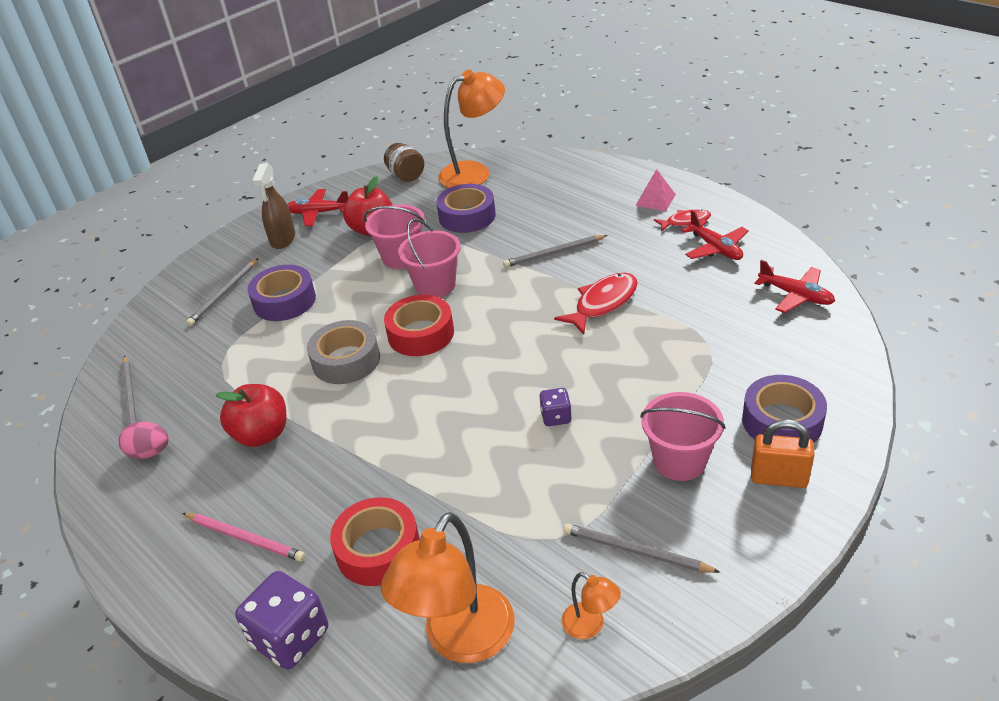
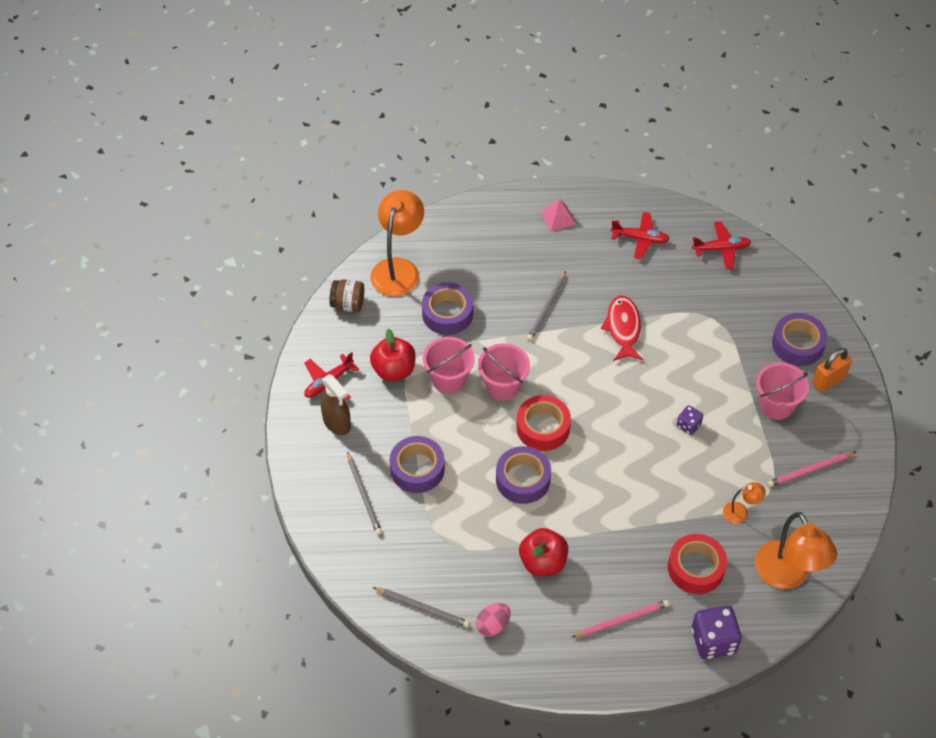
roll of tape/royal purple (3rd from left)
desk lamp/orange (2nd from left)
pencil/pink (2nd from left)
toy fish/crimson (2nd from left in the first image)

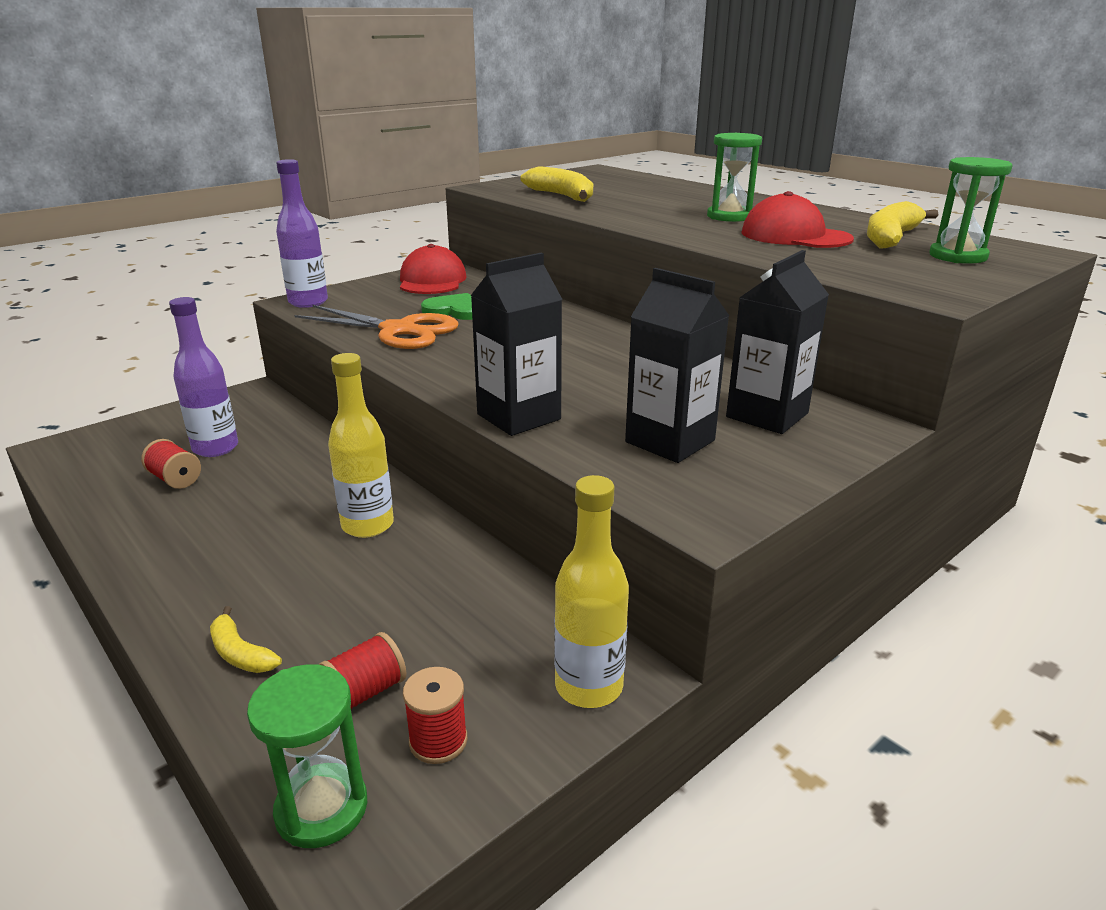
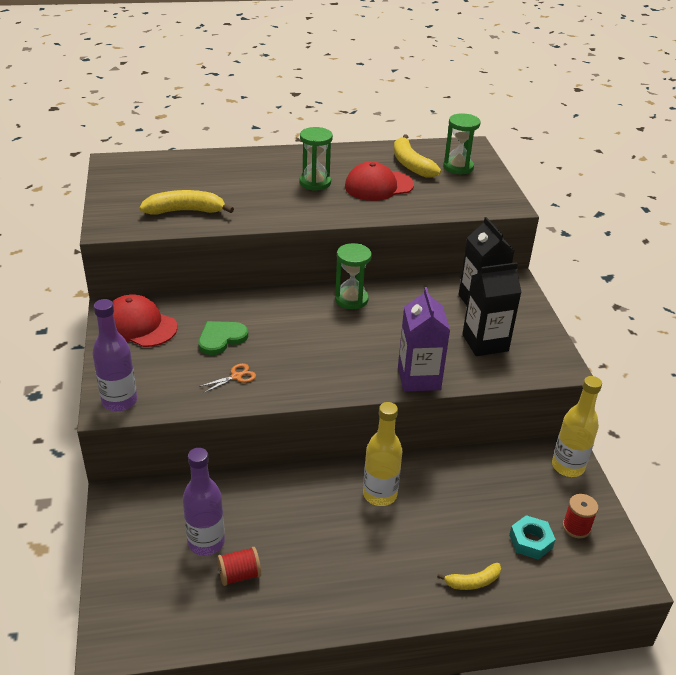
pair of scissors/orange
sandglass/leaf-green (2nd from left)
milk carton/royal purple
hex nut/aqua

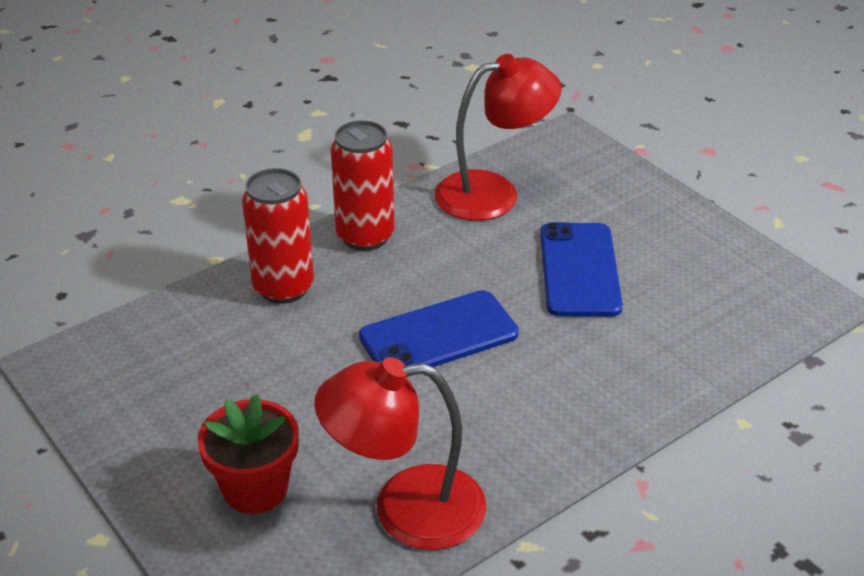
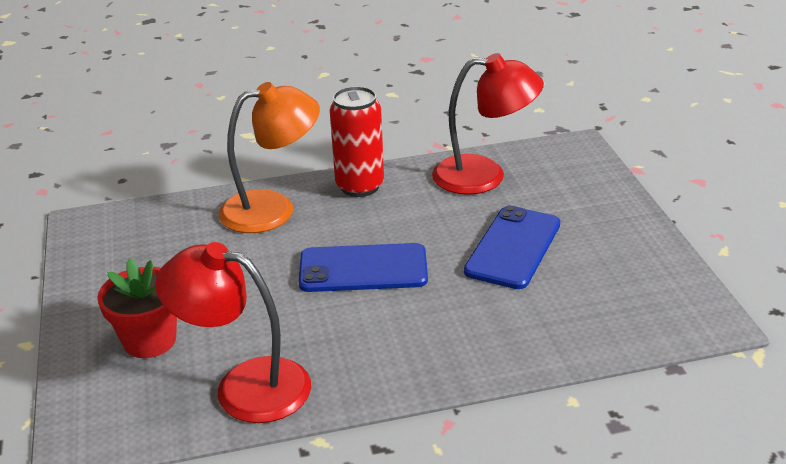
desk lamp/orange

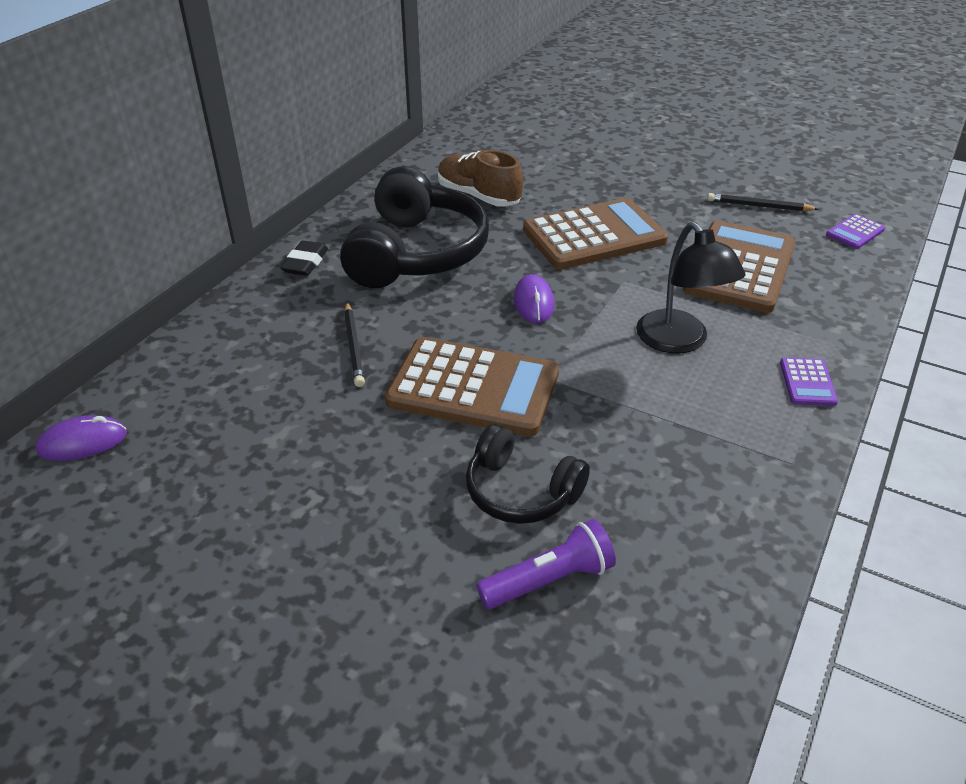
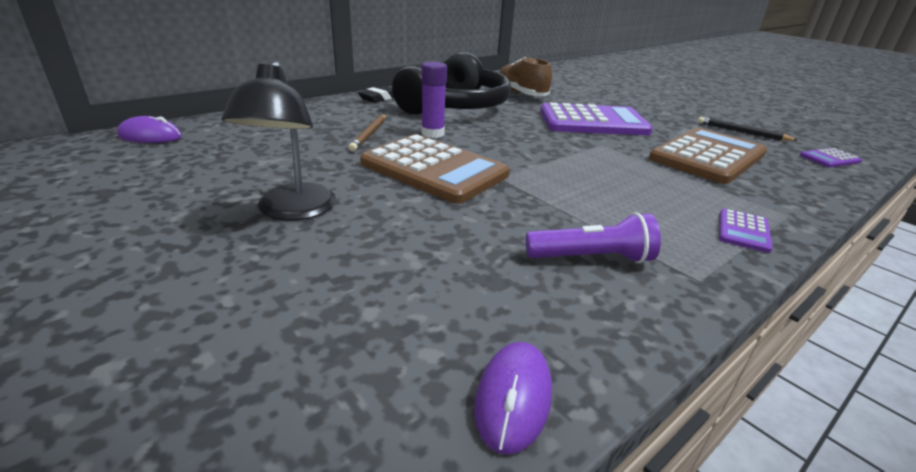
desk lamp/jet-black
pencil/dark brown
glue stick/royal purple
mouse/royal purple (2nd from left)
torch/royal purple
adding machine/royal purple (1st from left)
headset/jet-black (2nd from left in the first image)

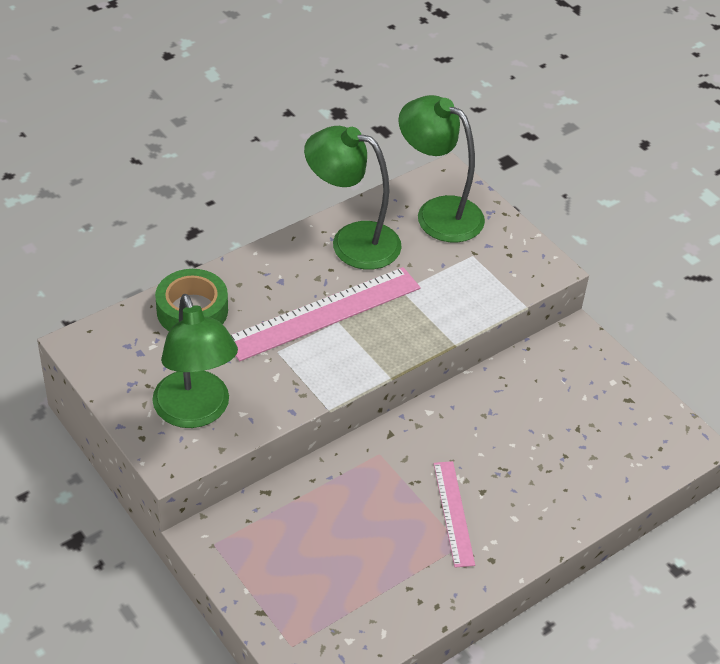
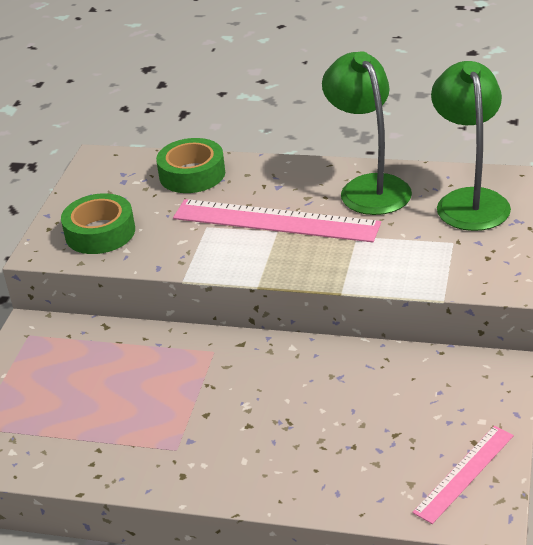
roll of tape/leaf-green (1st from left)
ruler/pink (2nd from left)

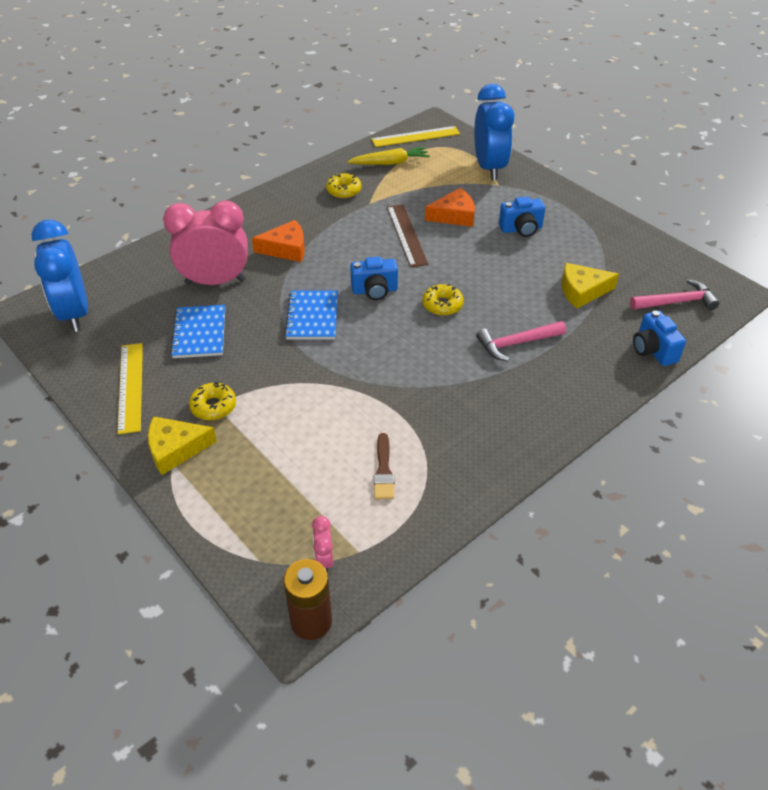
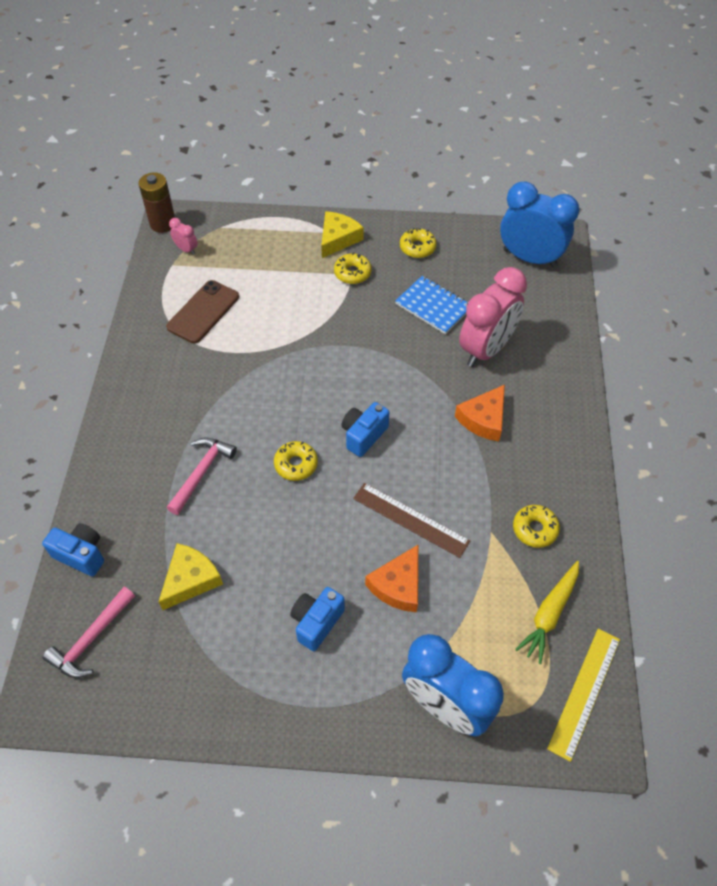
smartphone/dark brown
donut/yellow (3rd from left)
notebook/royal blue (2nd from left in the first image)

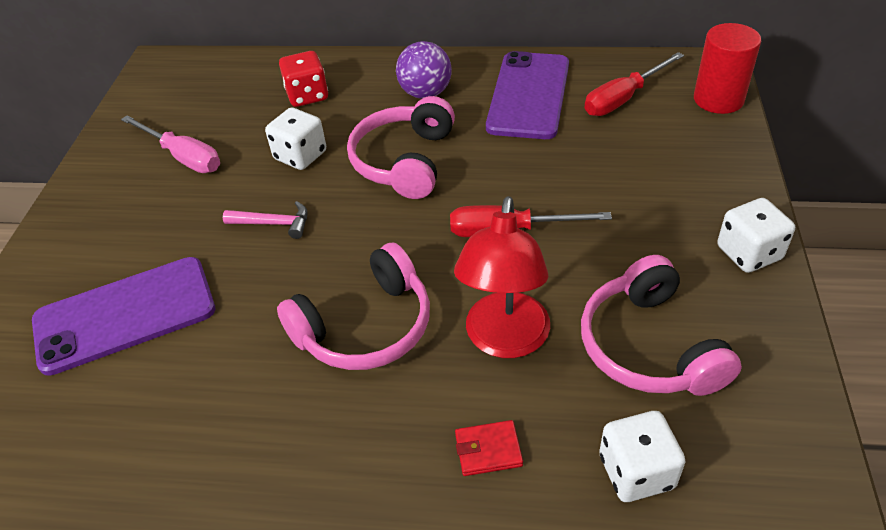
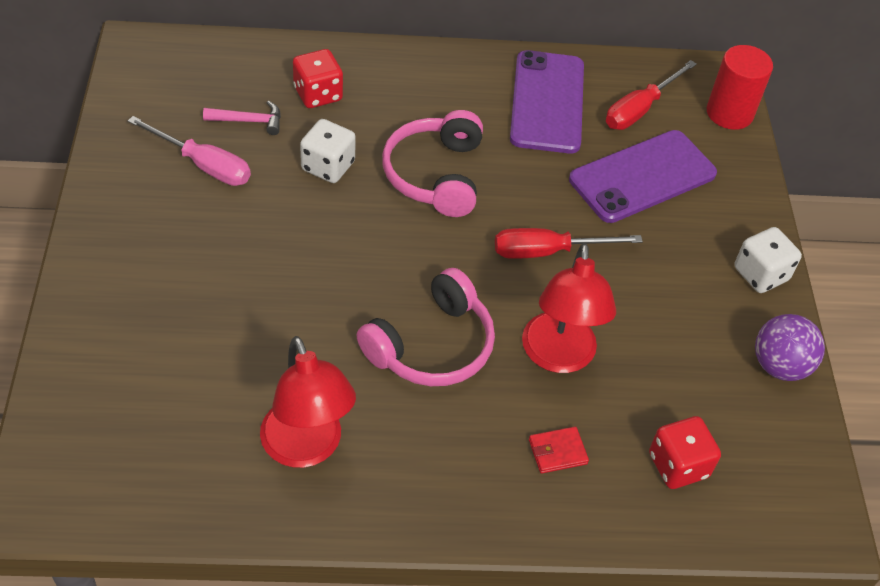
hammer/pink
desk lamp/crimson (1st from left)
smartphone/royal purple (2nd from left)
game die/crimson (2nd from left)
sphere/royal purple
headset/pink (3rd from left in the first image)

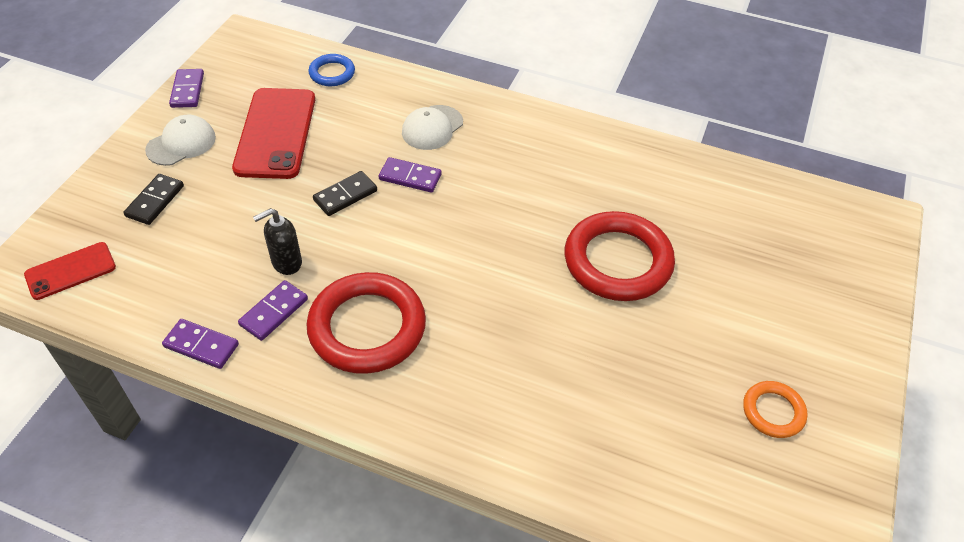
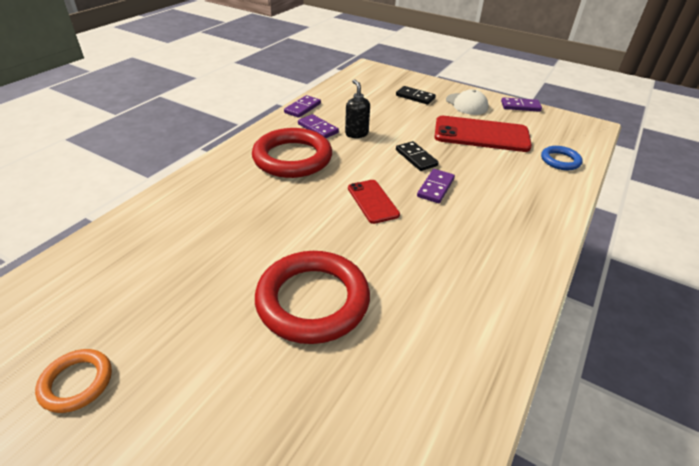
smartphone/crimson (1st from left)
baseball cap/white (2nd from left in the first image)

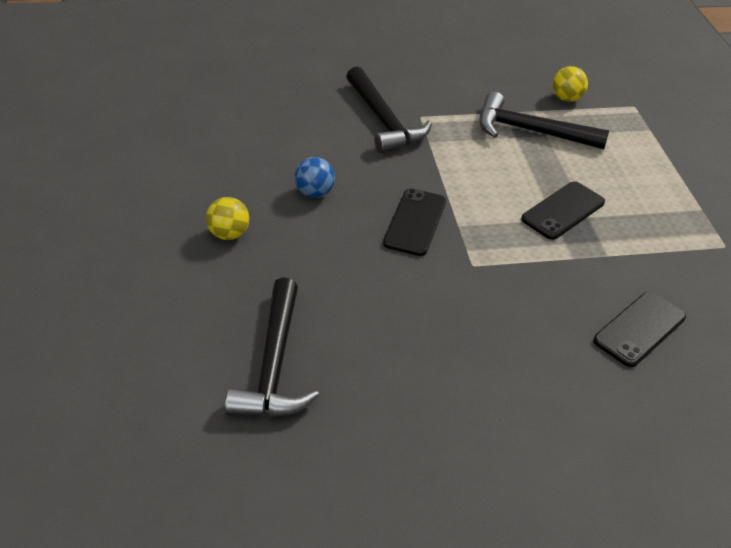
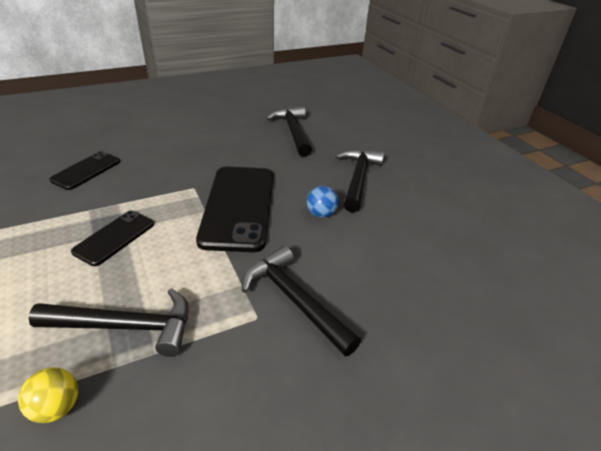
smartphone/jet-black (3rd from left)
hammer/jet-black (4th from left)

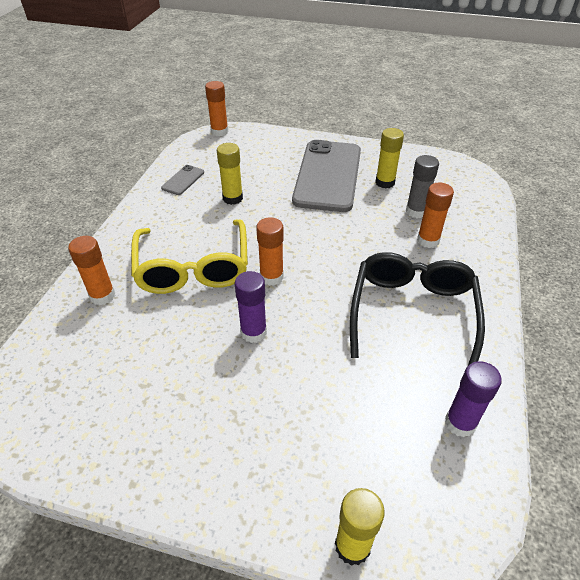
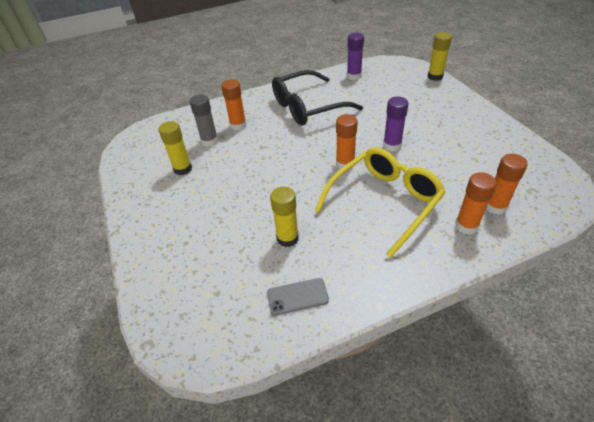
glue stick/orange (4th from left)
smartphone/ash-grey (2nd from left in the first image)

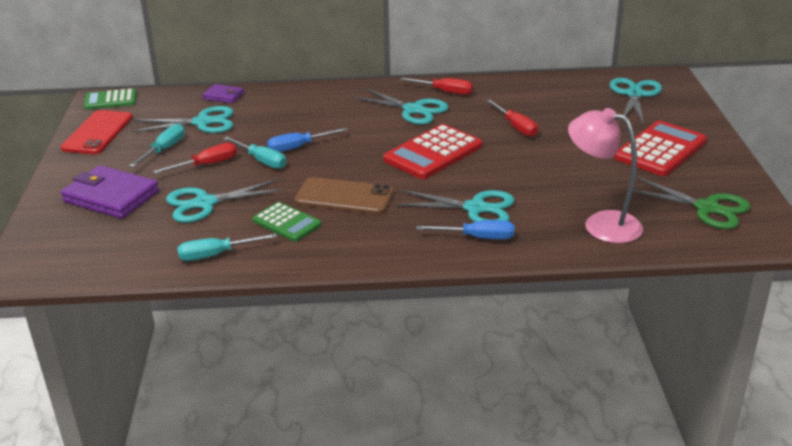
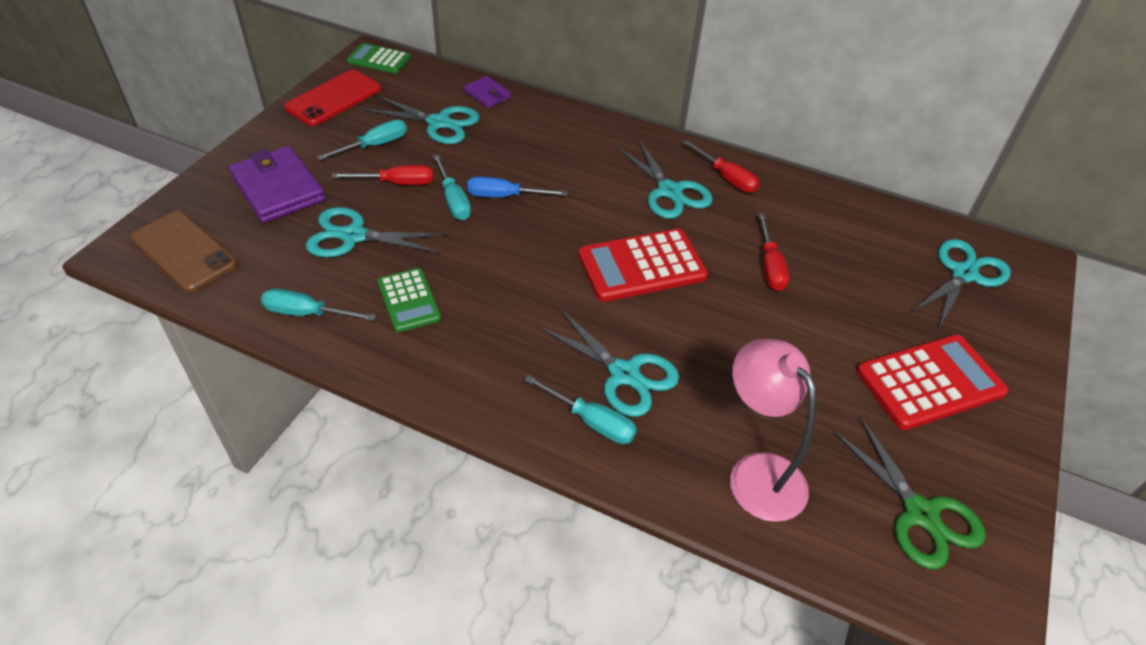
smartphone/dark brown
flat screwdriver/aqua (4th from left)

